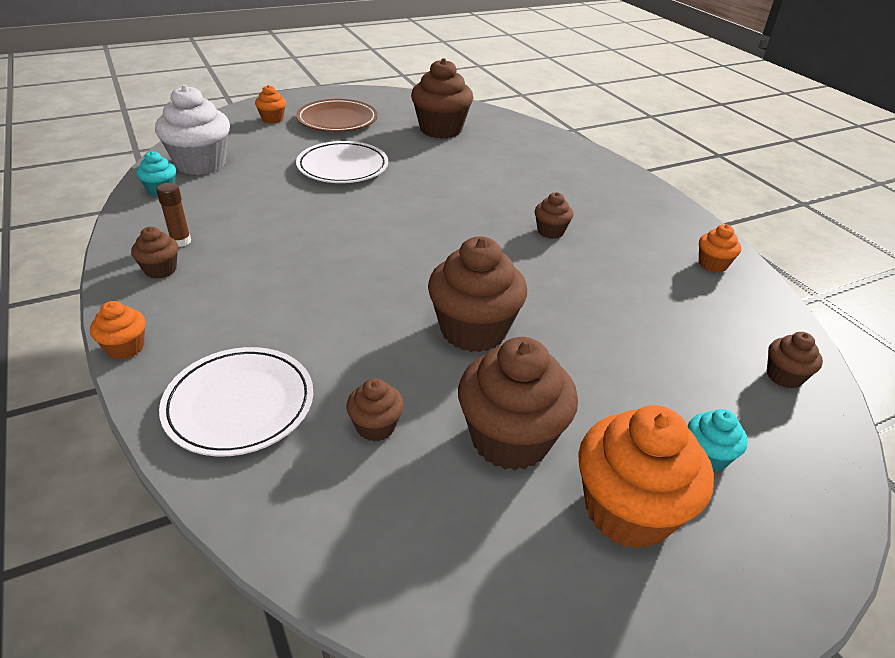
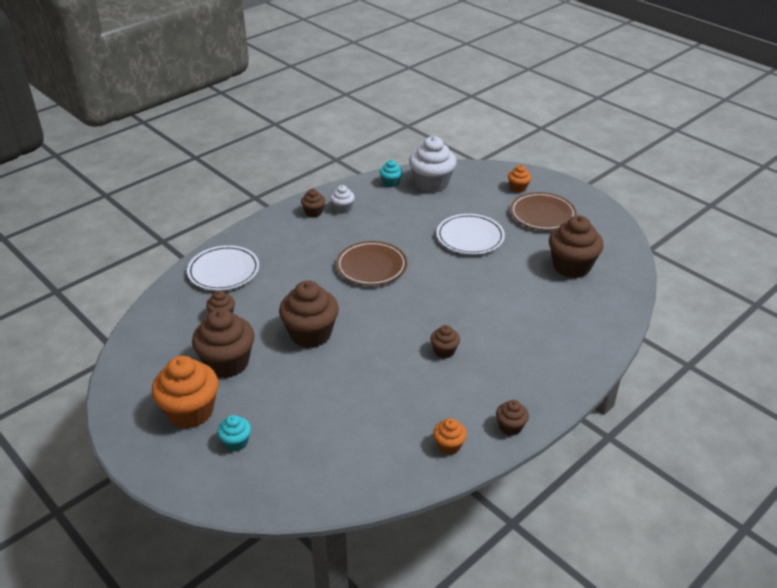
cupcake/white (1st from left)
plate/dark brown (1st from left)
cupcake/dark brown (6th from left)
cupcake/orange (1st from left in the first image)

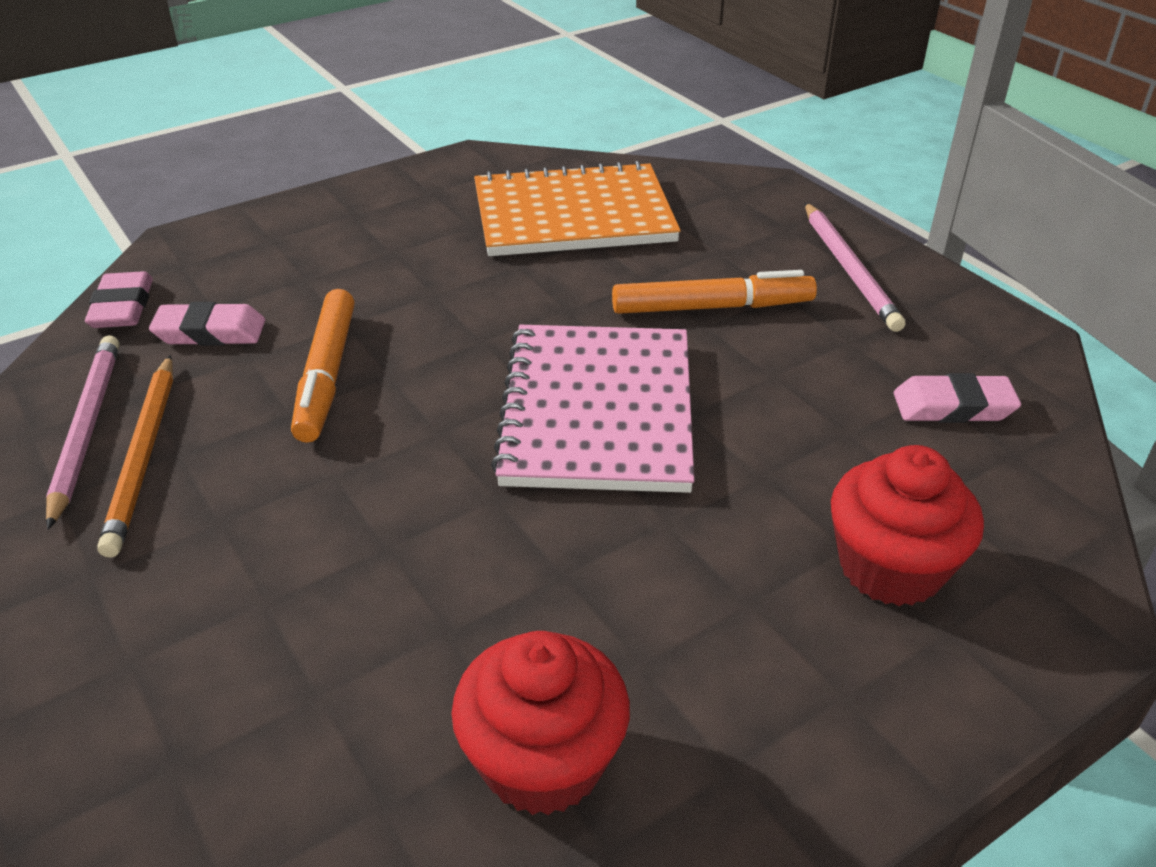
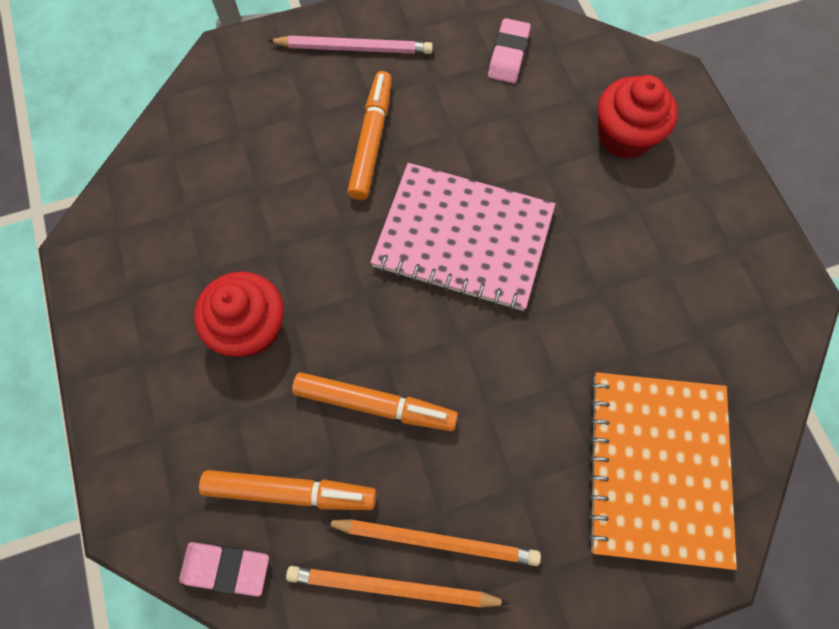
cupcake/crimson (1st from left)
marker/orange (1st from left)
pencil/orange (1st from left)
notebook/orange

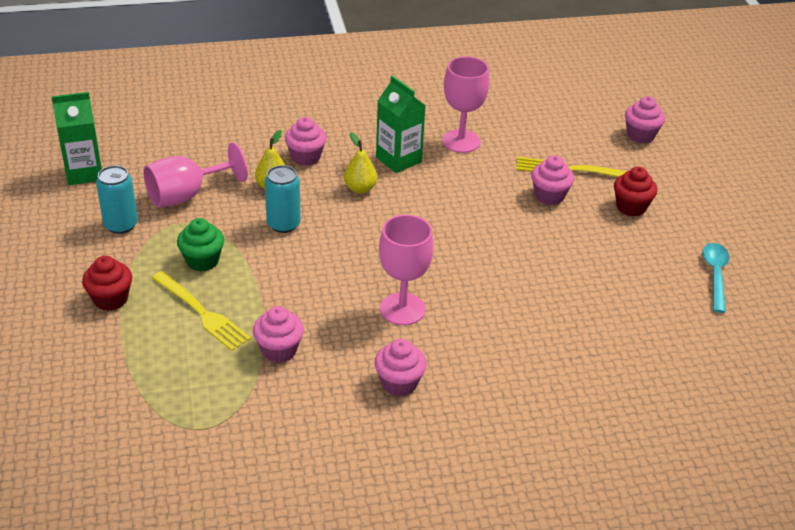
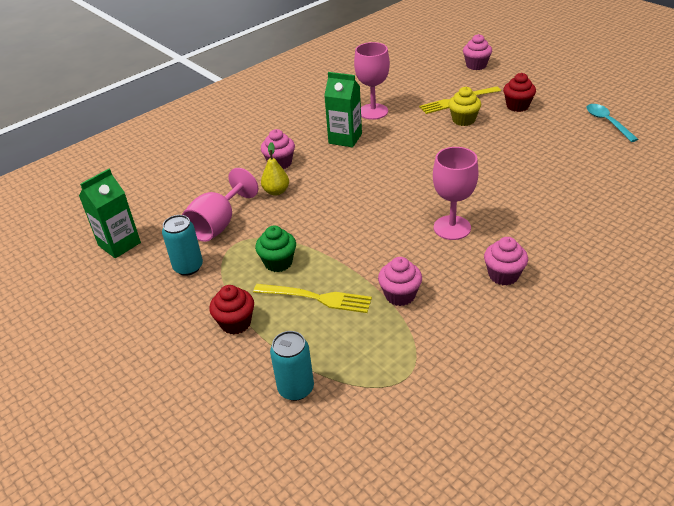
can/aqua (2nd from left)
cupcake/yellow
toy pear/yellow (2nd from left in the first image)

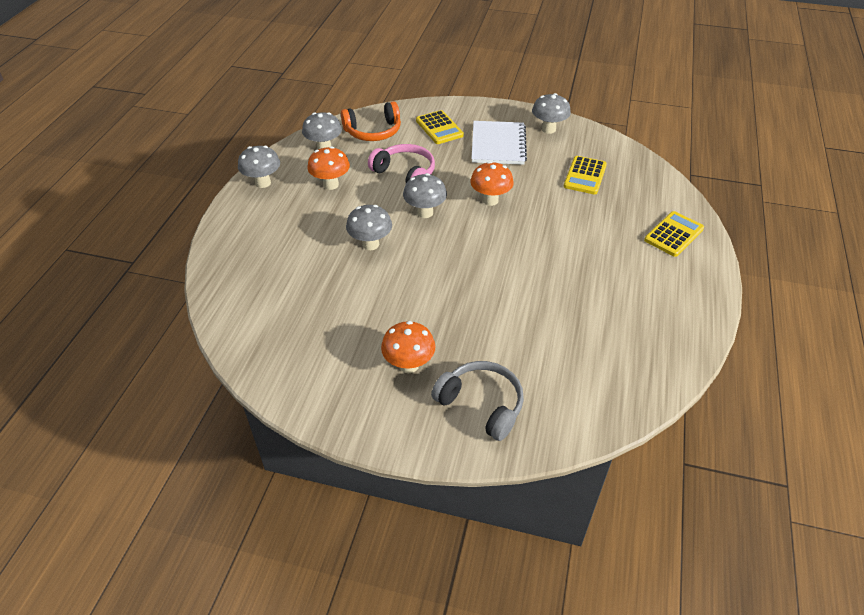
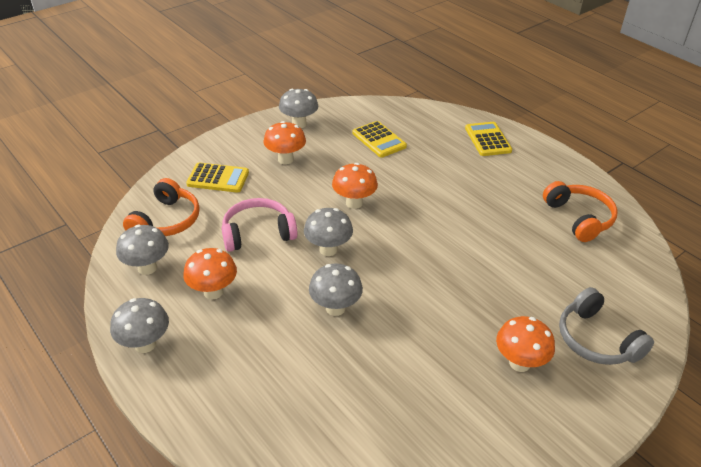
fungus/orange (2nd from left)
headset/orange (2nd from left)
headset/ash-grey

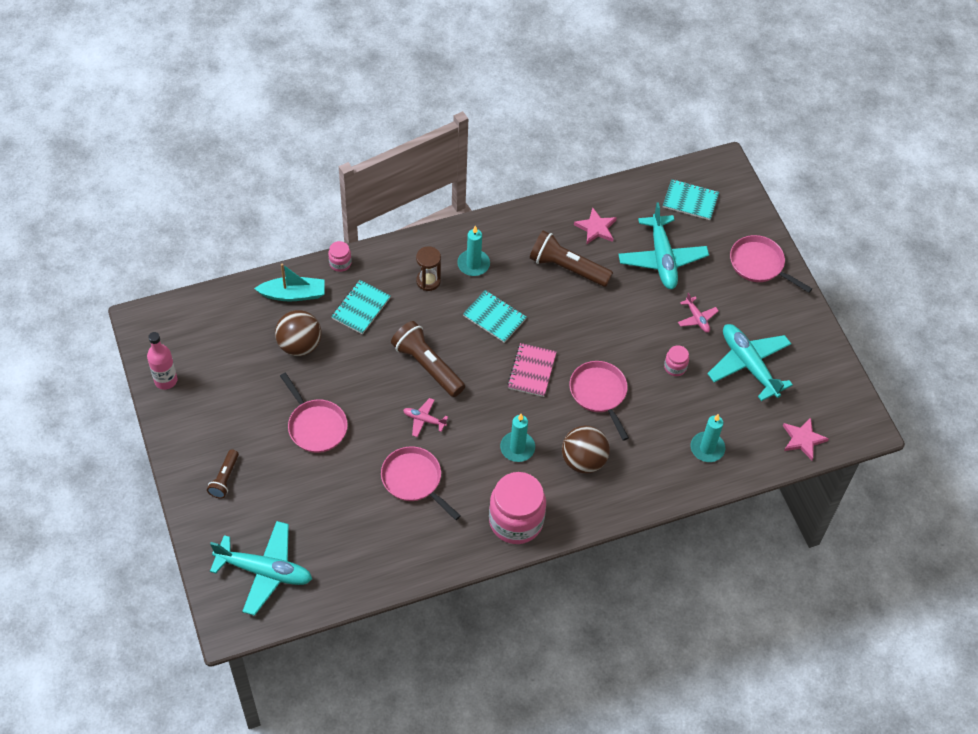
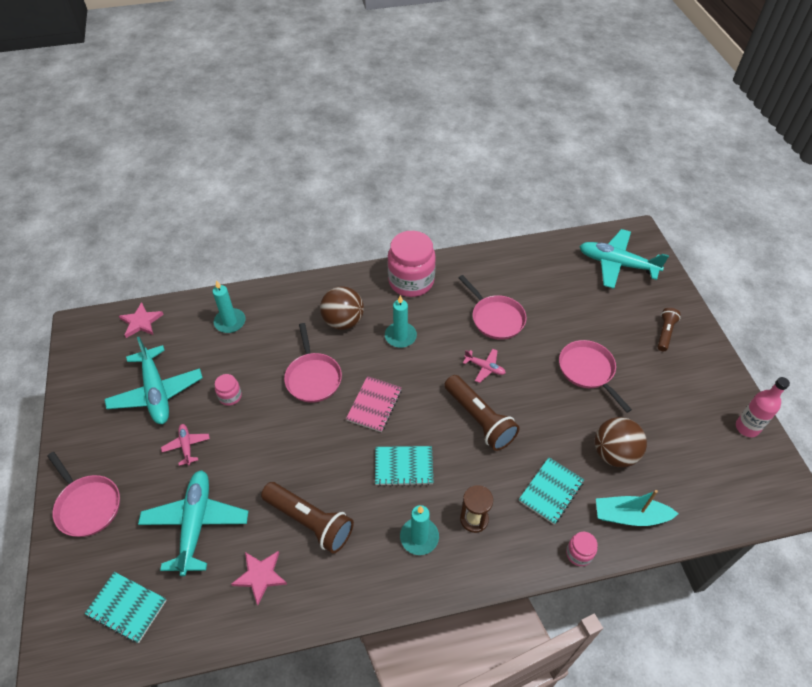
notebook/aqua (2nd from left)

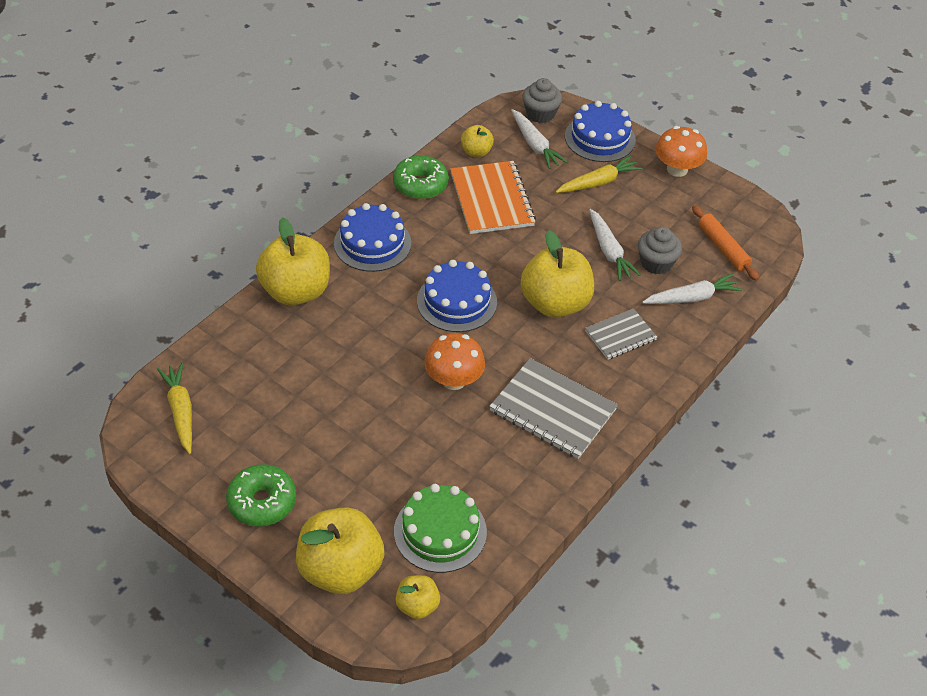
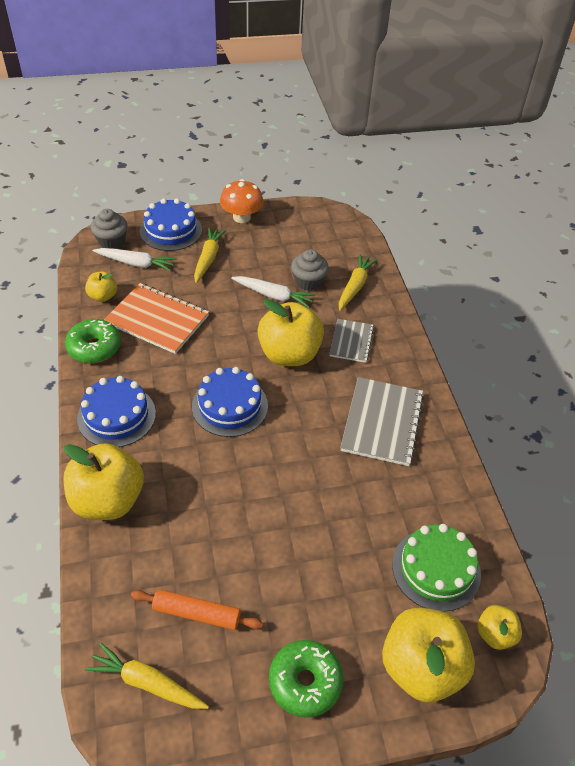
rolling pin/orange
root vegetable/yellow (3rd from left)
notebook/ash-grey (2nd from left)
fungus/orange (1st from left in the first image)

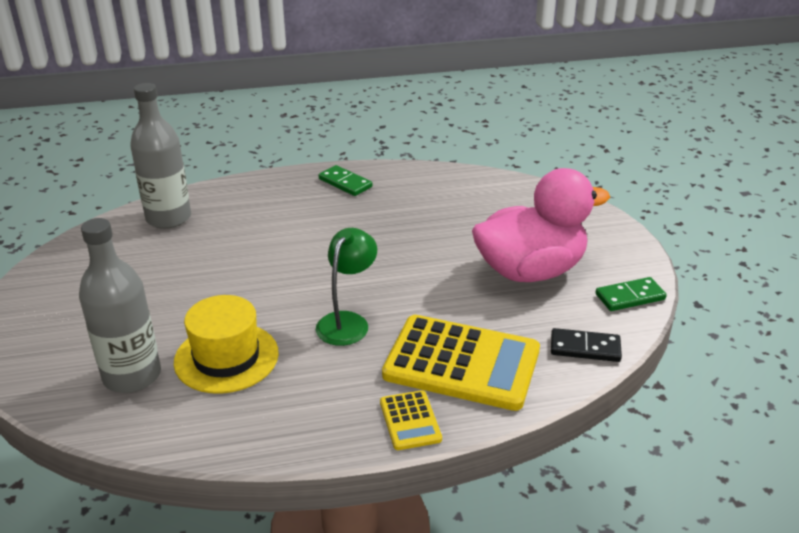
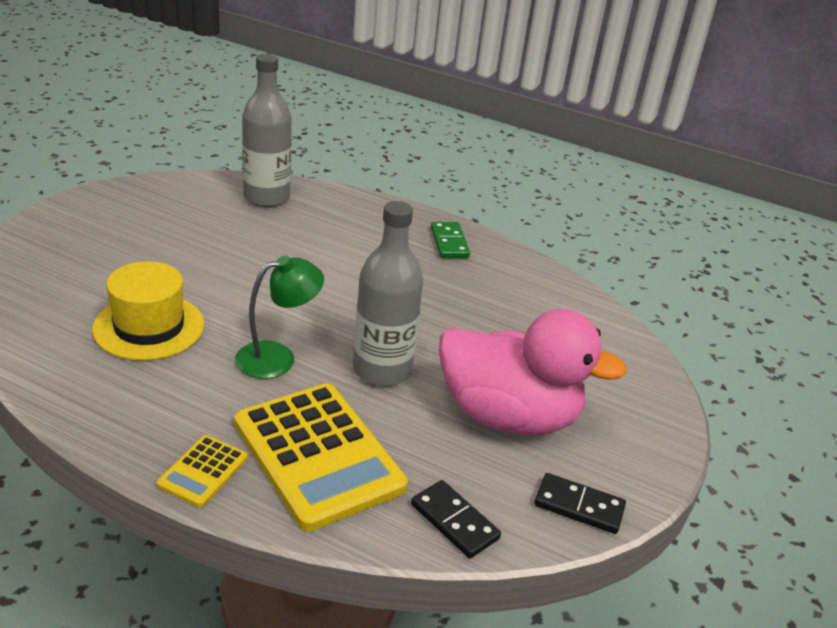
flask/ash-grey (2nd from left)
domino tile/jet-black (2nd from left)

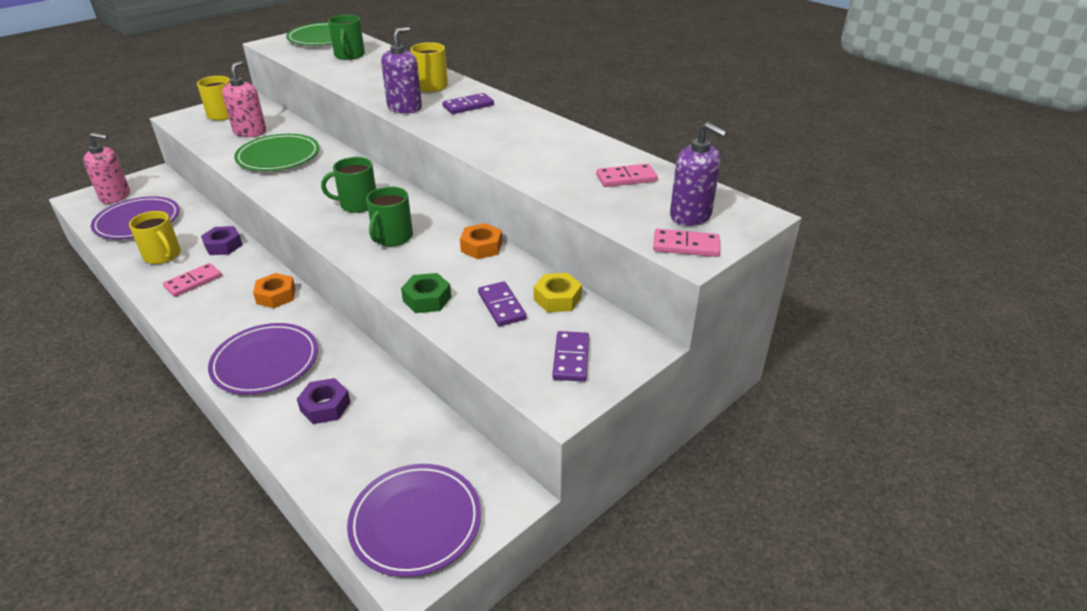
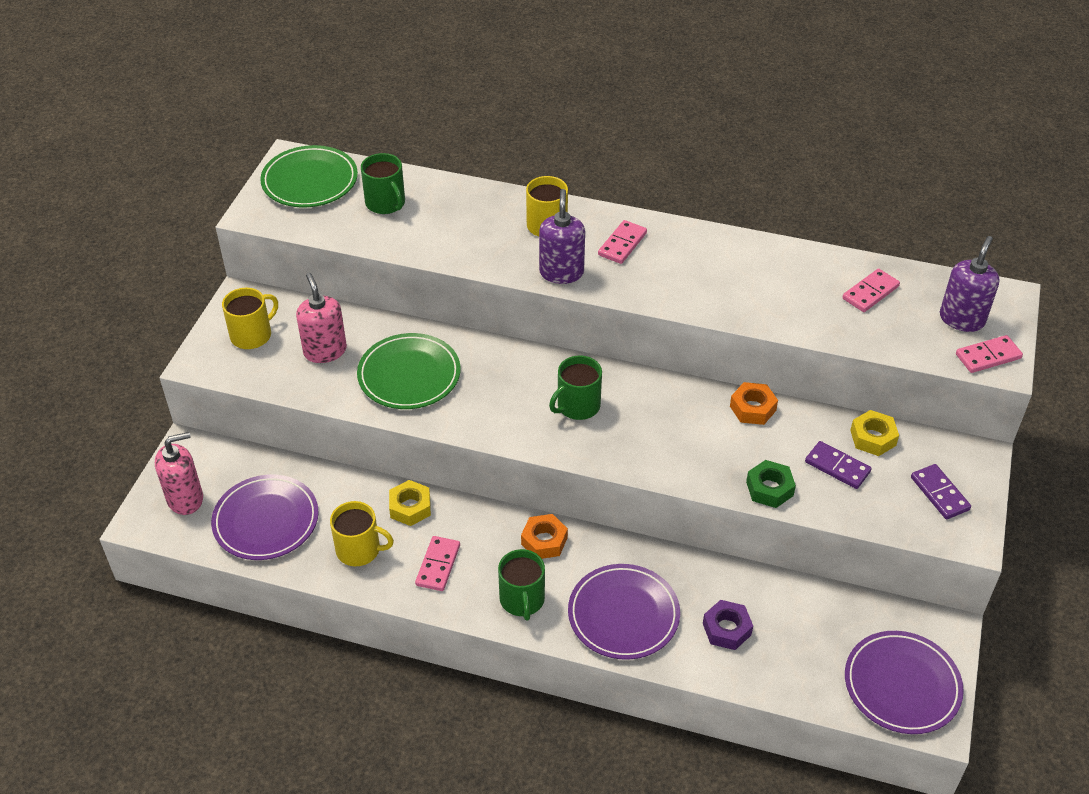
hex nut/yellow (1st from left)
mug/leaf-green (2nd from left)
domino tile/pink (2nd from left)
soap pump/royal purple (2nd from left)

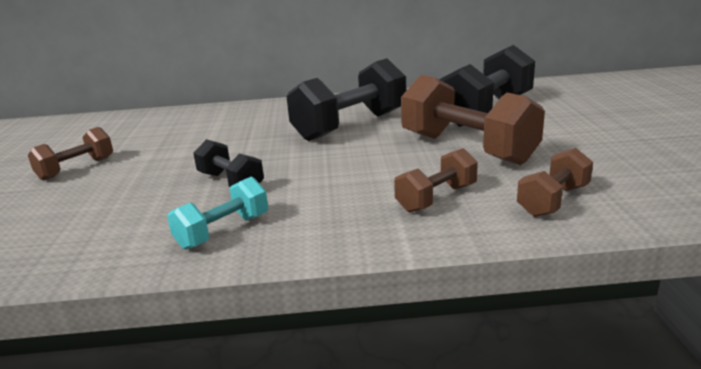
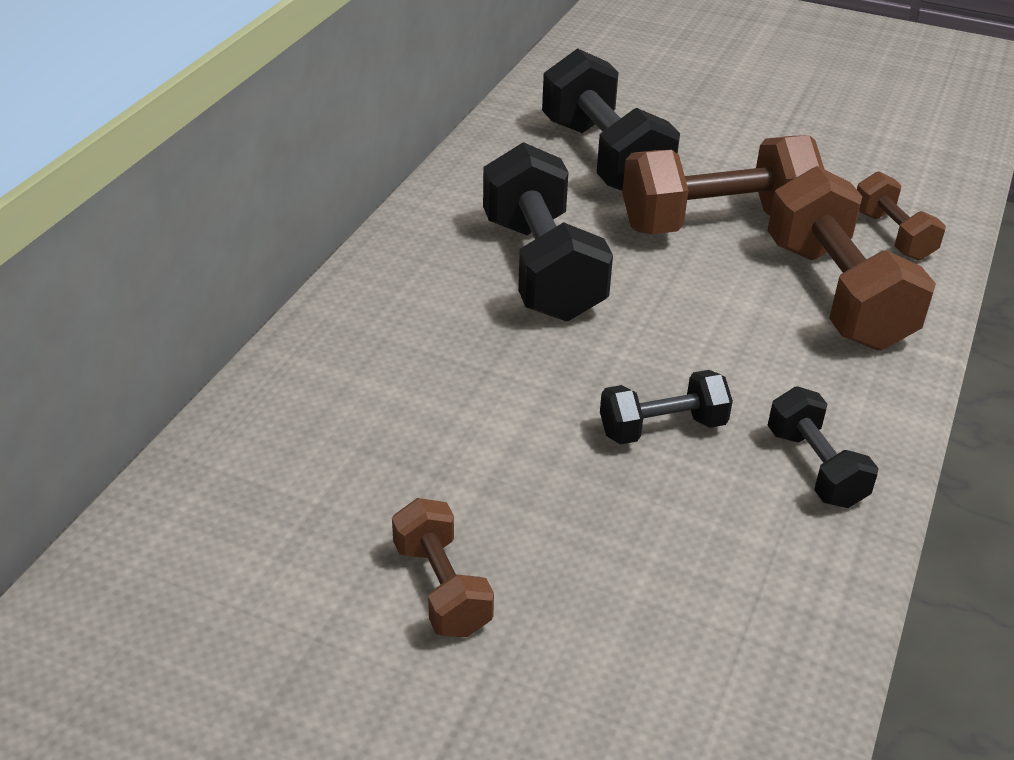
dumbbell/dark brown (3rd from left)
dumbbell/jet-black (4th from left)

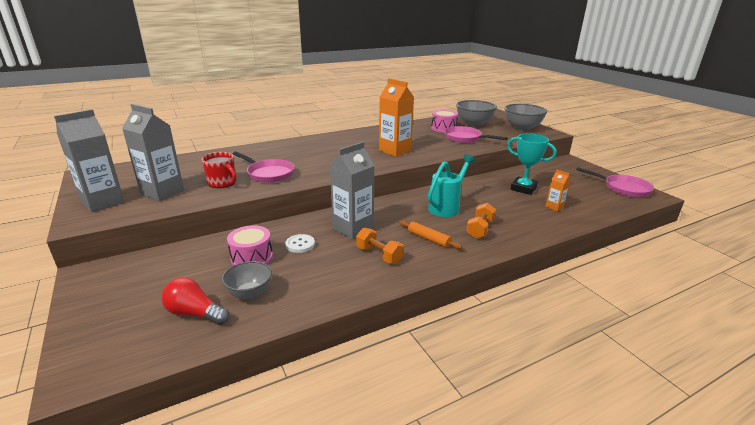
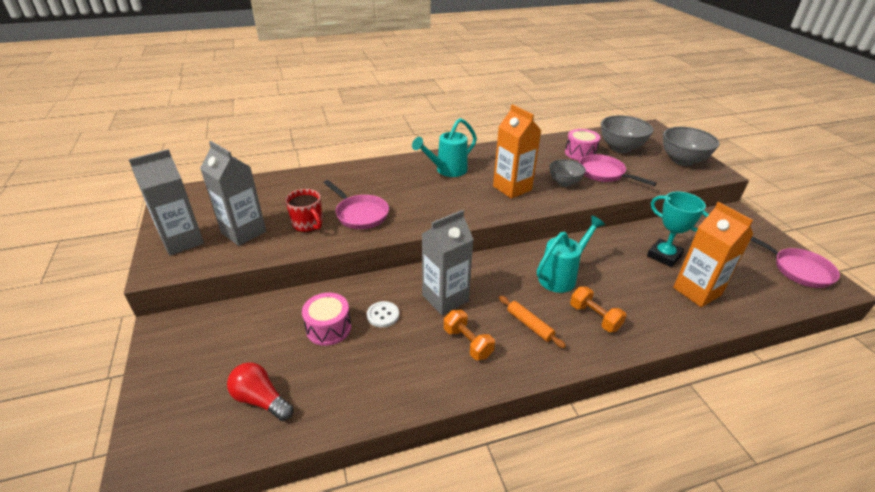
watering pot/aqua (1st from left)
serving bowl/ash-grey (1st from left)
dumbbell/orange (2nd from left)
milk carton/orange (2nd from left)

